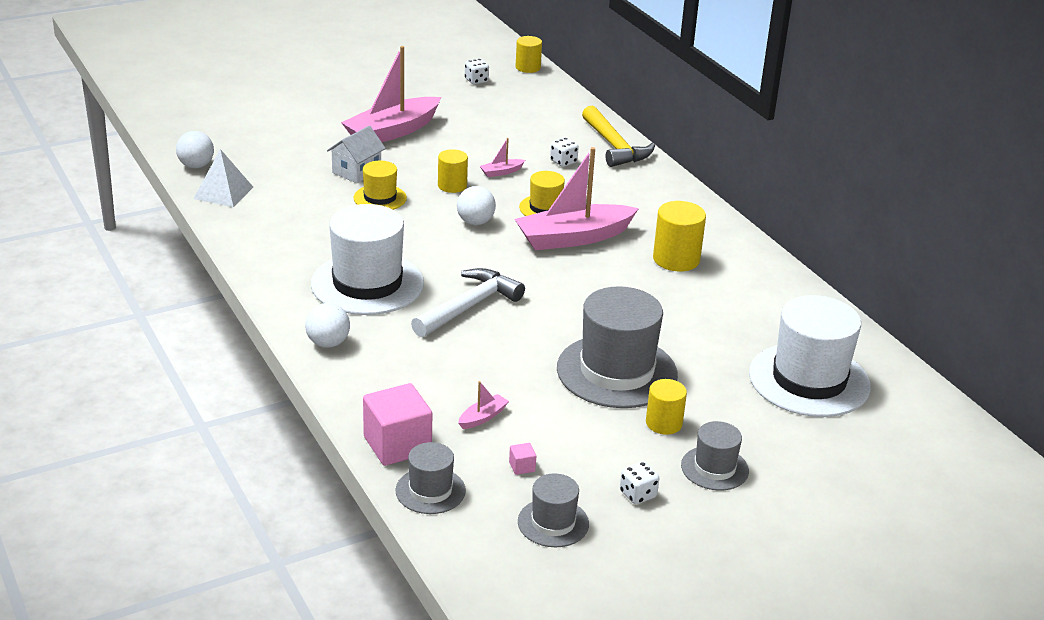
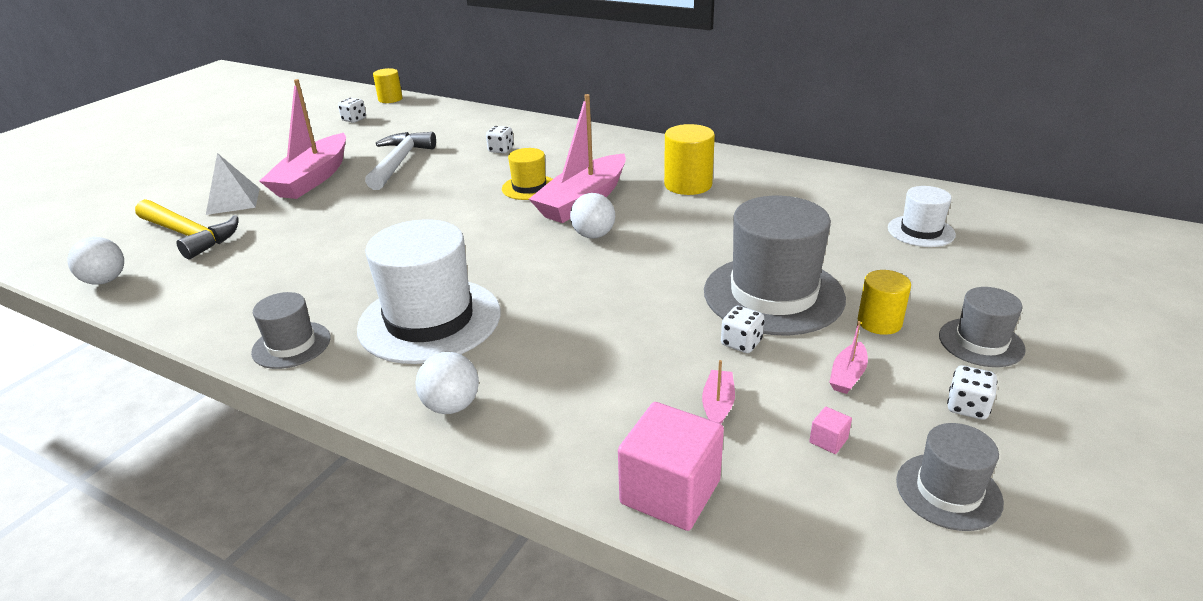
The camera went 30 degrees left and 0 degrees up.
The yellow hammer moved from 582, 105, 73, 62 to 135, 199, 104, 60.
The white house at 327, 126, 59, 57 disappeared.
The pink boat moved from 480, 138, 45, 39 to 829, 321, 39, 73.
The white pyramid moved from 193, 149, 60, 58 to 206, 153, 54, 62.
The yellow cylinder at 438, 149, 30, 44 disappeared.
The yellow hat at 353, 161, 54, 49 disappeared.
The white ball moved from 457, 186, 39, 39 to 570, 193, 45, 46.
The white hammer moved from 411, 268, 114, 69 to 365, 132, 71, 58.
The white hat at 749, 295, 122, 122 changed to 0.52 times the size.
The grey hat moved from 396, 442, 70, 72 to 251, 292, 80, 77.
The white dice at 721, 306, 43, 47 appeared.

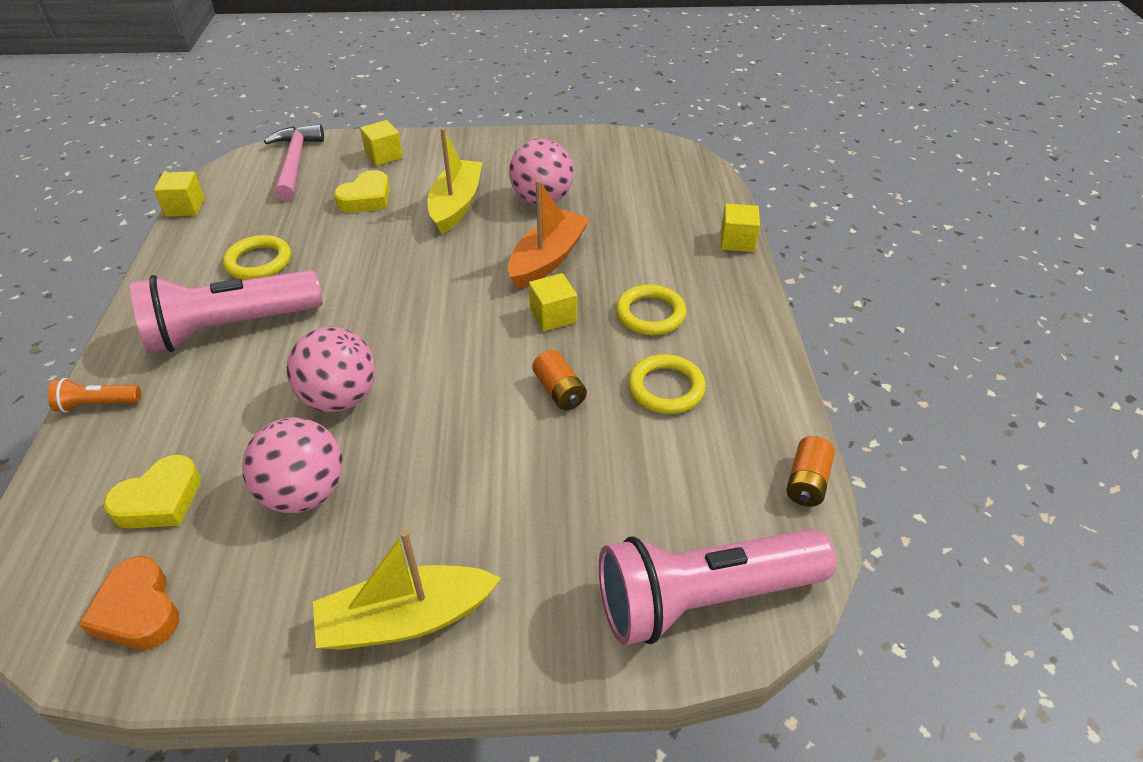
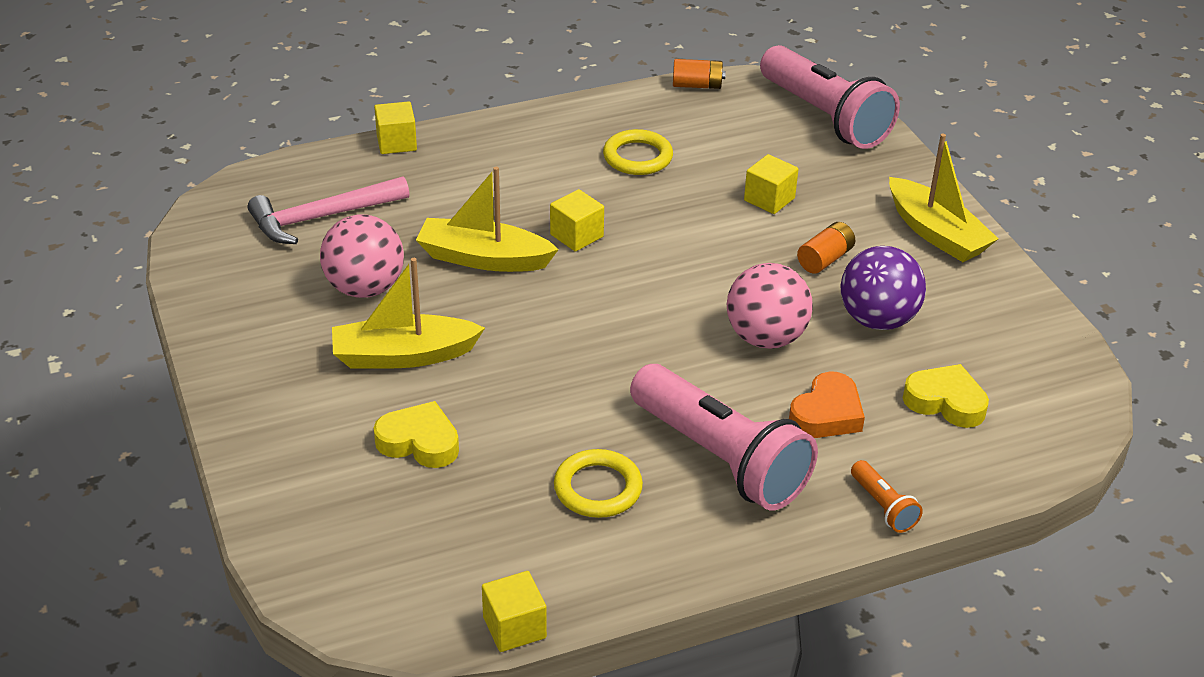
The camera went 110 degrees left and 5 degrees down.
The yellow cube moved from 360, 120, 43, 46 to 744, 154, 55, 60.
The pink hammer moved from 264, 124, 60, 77 to 248, 176, 161, 68.
The orange boat at 508, 180, 82, 109 became the yellow boat at 416, 167, 143, 105.
The yellow ring at 616, 284, 70, 51 disappeared.
The orange battery moved from 532, 350, 55, 60 to 797, 222, 59, 52.
The pink ball at 242, 417, 101, 96 became the purple ball at 841, 246, 85, 84.
The orange heart moved from 78, 556, 101, 94 to 789, 371, 76, 67.

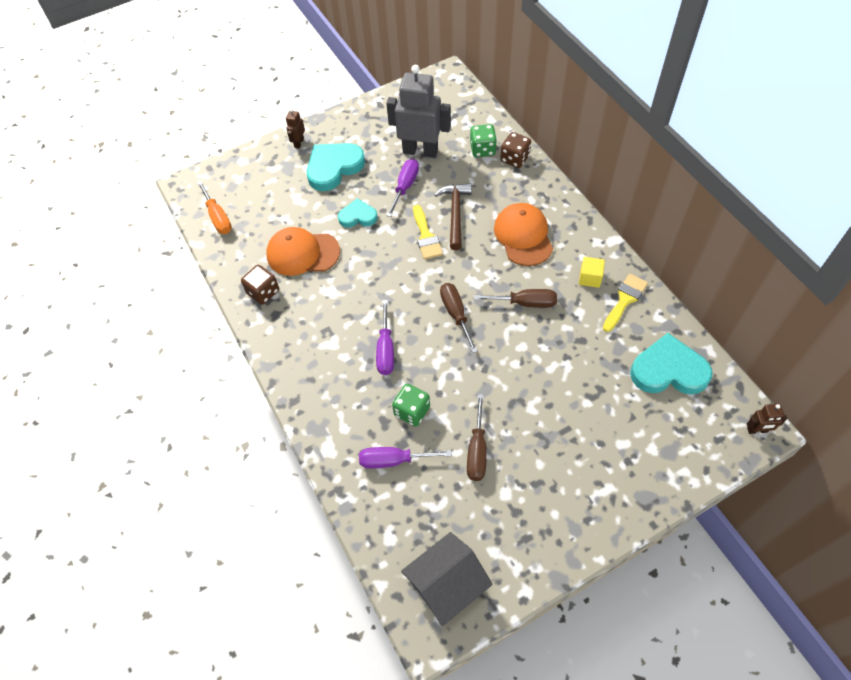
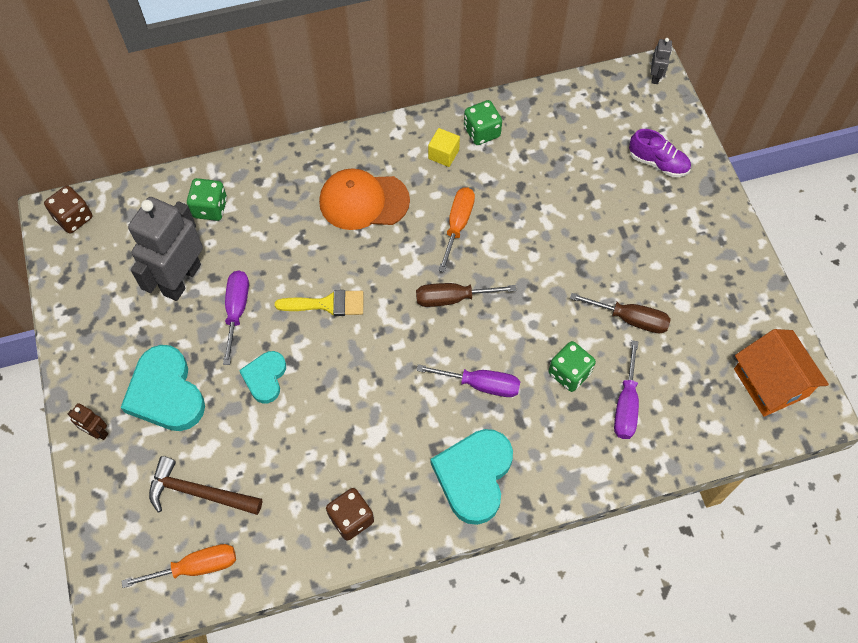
The camera went 80 degrees left and 5 degrees up.
The brown dice moved from 500, 132, 31, 36 to 44, 185, 48, 48.
The purple screwdriver at 386, 159, 33, 58 turned 60 degrees clockwise.
The brown hammer moved from 435, 183, 36, 67 to 149, 456, 113, 59.
The orange cap at 266, 227, 74, 49 disappeared.
The yellow brush at 603, 274, 45, 58 was replaced by the green dice at 464, 100, 38, 45.
The brown screwdriver at 474, 289, 83, 19 became the orange screwdriver at 438, 187, 37, 85.
The turquoise heart moved from 630, 333, 83, 62 to 431, 429, 82, 96.
The brown robot at 747, 404, 40, 30 became the grey robot at 651, 38, 21, 46.
The grey house at 401, 532, 92, 94 became the orange house at 734, 329, 95, 88.
The purple shoe at 629, 129, 62, 48 appeared.

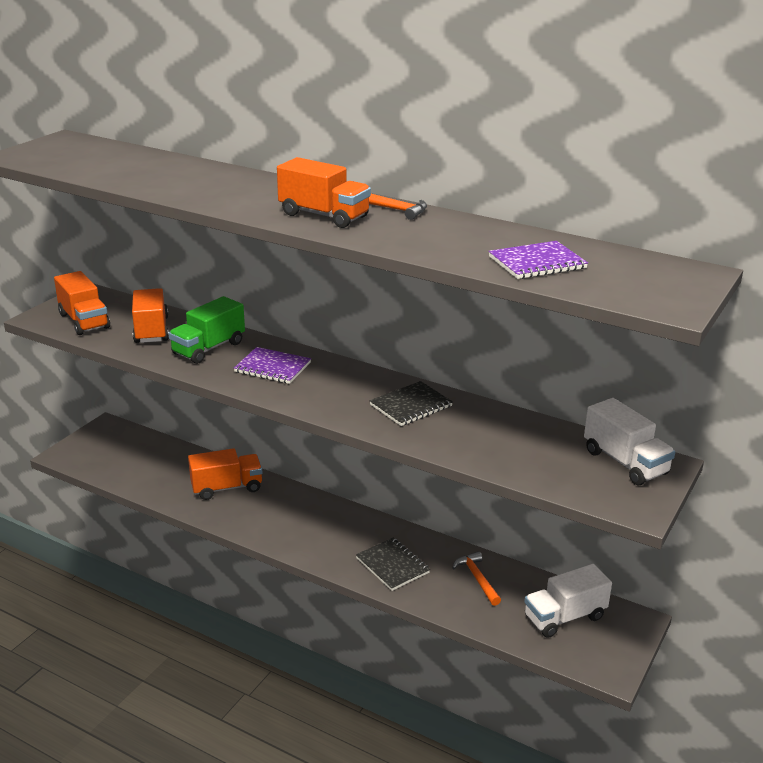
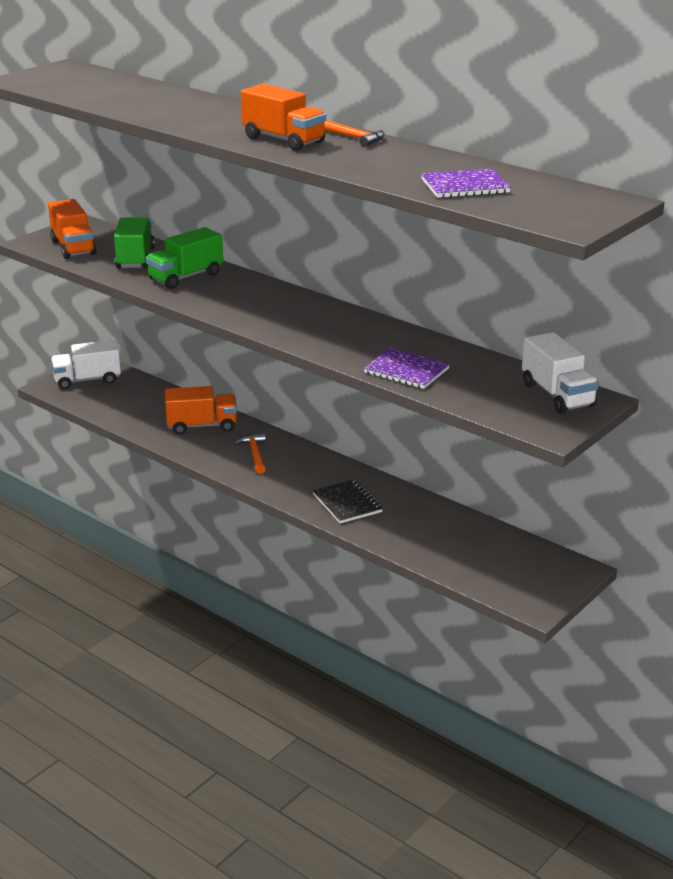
The camera went 10 degrees right and 0 degrees up.
The orange truck at 132, 288, 37, 55 became the green truck at 114, 217, 41, 52.
The purple notebook moved from 234, 347, 77, 37 to 364, 348, 86, 41.
The black notebook at 369, 381, 84, 45 disappeared.
The orange hammer moved from 452, 551, 49, 55 to 234, 433, 32, 41.
The white truck moved from 524, 564, 88, 74 to 51, 340, 70, 49.

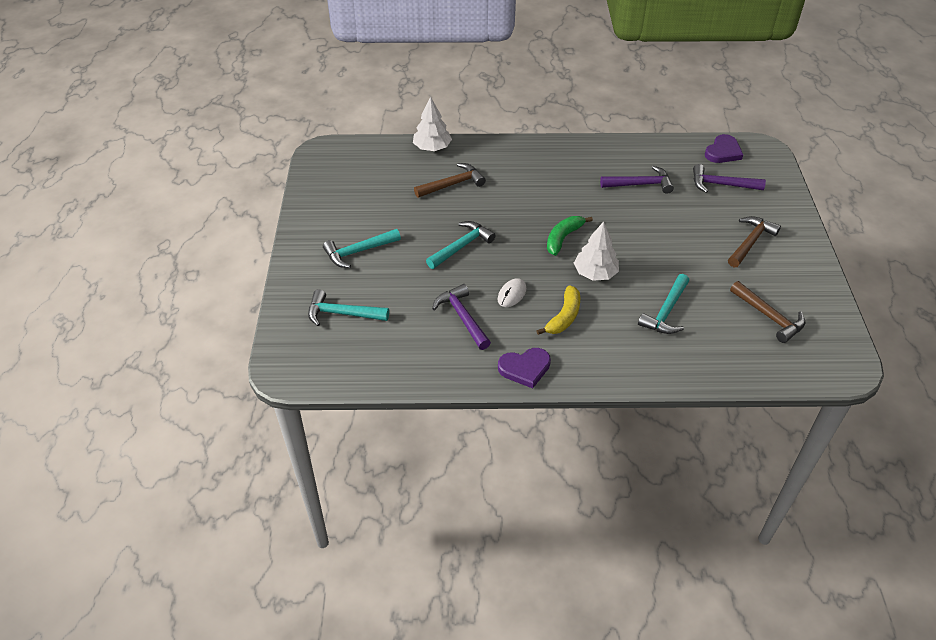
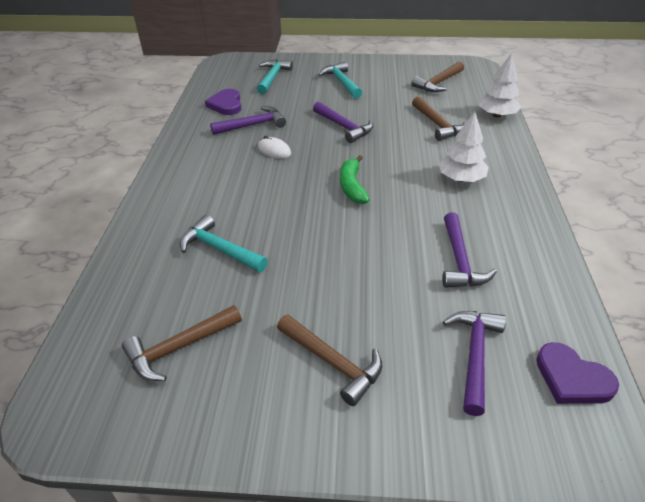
The camera went 95 degrees right and 5 degrees down.
The green banana at 547, 216, 46, 40 turned 135 degrees counterclockwise.
The turquoise hammer at 426, 221, 70, 48 became the purple hammer at 313, 101, 60, 42.
The white tree moved from 574, 221, 45, 60 to 438, 112, 51, 70.
The yellow banana at 536, 285, 44, 50 disappeared.
The purple heart moved from 498, 348, 53, 41 to 205, 89, 37, 26.
The brown hammer at 411, 61, 53, 31 appeared.

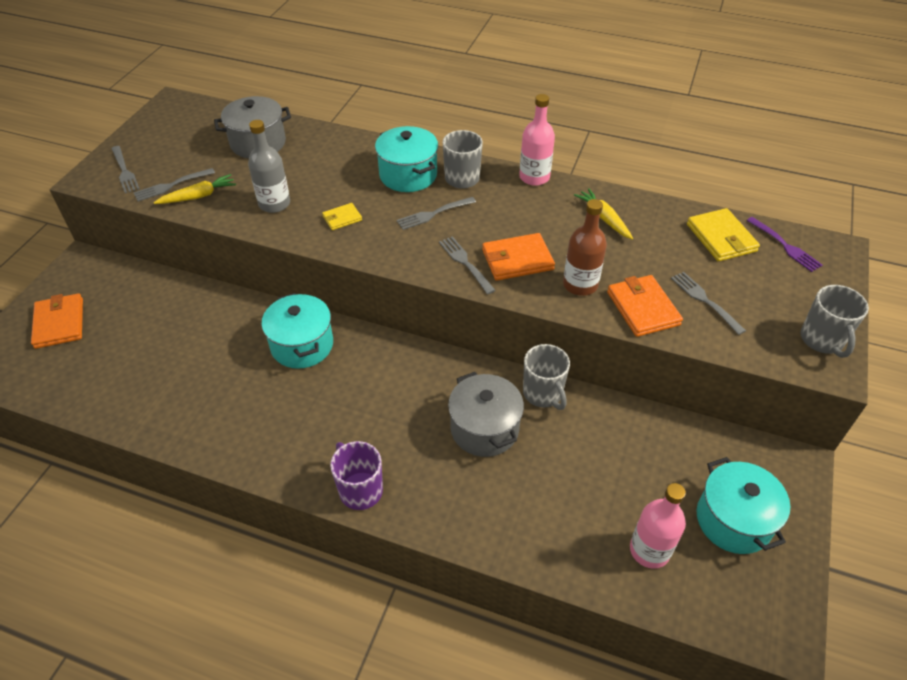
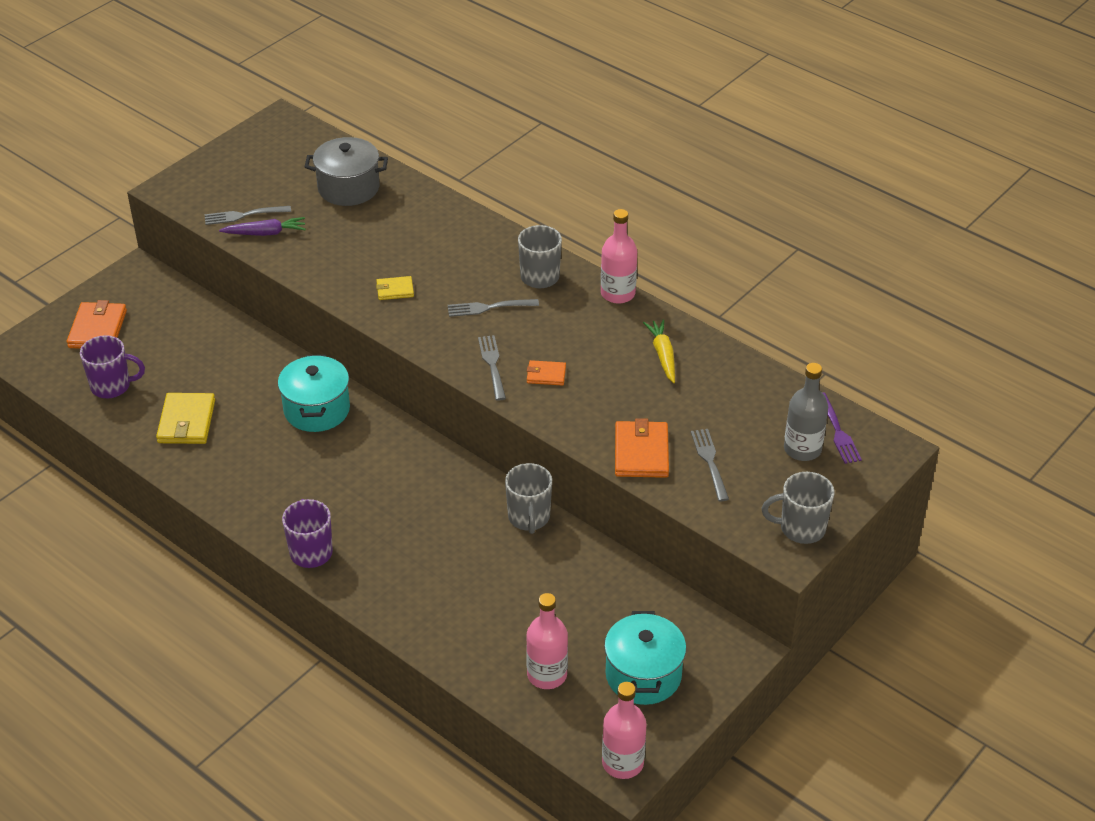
The camera went 20 degrees right and 5 degrees down.
The grey bottle moved from 248, 120, 42, 93 to 784, 363, 44, 98.
The turquoise pot at 375, 126, 63, 66 disappeared.
The grey fork at 111, 146, 29, 47 disappeared.
The yellow carrot at 154, 174, 82, 30 became the purple carrot at 219, 217, 87, 19.
The brown bottle at 563, 199, 44, 97 disappeared.
The yellow wallet moved from 687, 208, 73, 54 to 156, 393, 59, 51.
The orange wallet at 482, 233, 73, 48 changed to 0.56 times the size.
The grey mug at 801, 285, 68, 73 turned 75 degrees clockwise.
The grey pot at 448, 372, 76, 85 disappeared.
The purple mug at 80, 335, 65, 63 appeared.
The pink bottle at 602, 682, 45, 97 appeared.

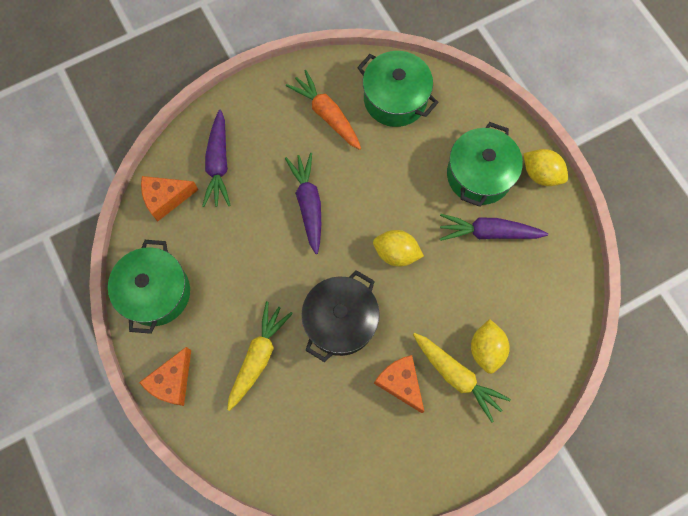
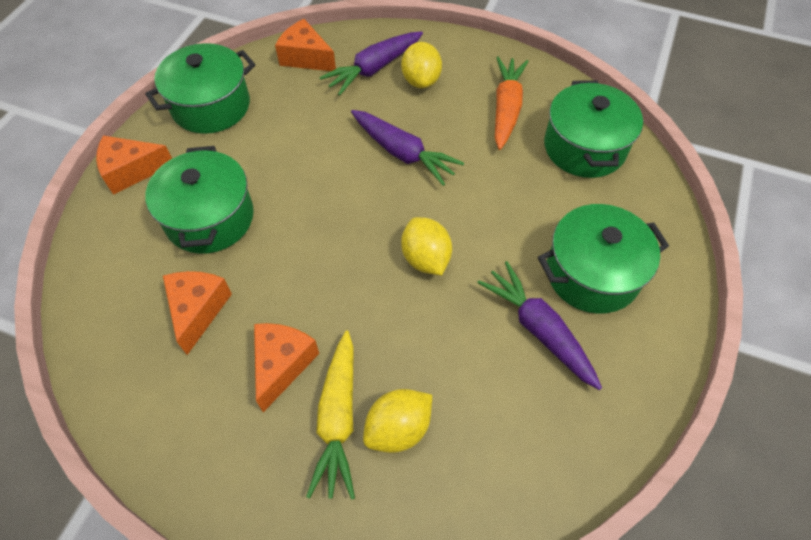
The camera went 50 degrees right and 15 degrees down.
The yellow lemon moved from 524, 149, 44, 37 to 401, 42, 41, 46.
The purple carrot at 285, 153, 36, 101 turned 90 degrees clockwise.
The black pot at 301, 270, 79, 92 disappeared.
The yellow carrot at 227, 301, 66, 110 was replaced by the green pot at 145, 146, 109, 108.
The orange cheese at 163, 271, 69, 84 appeared.

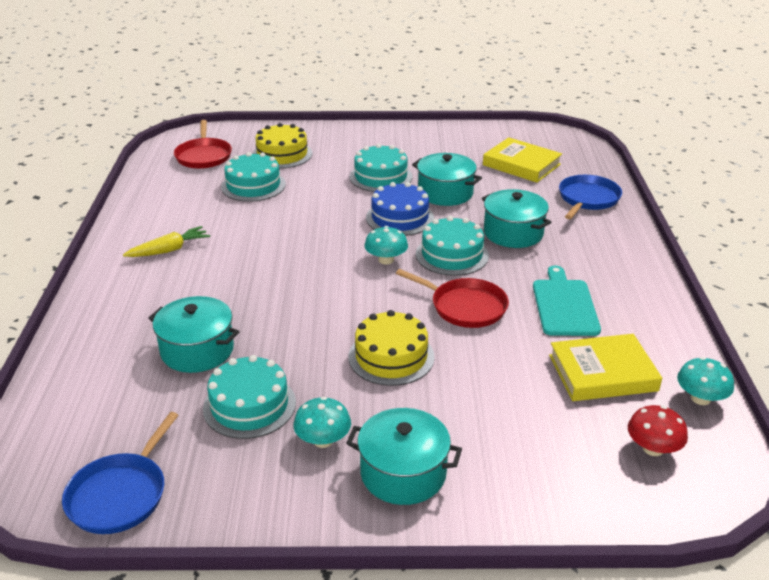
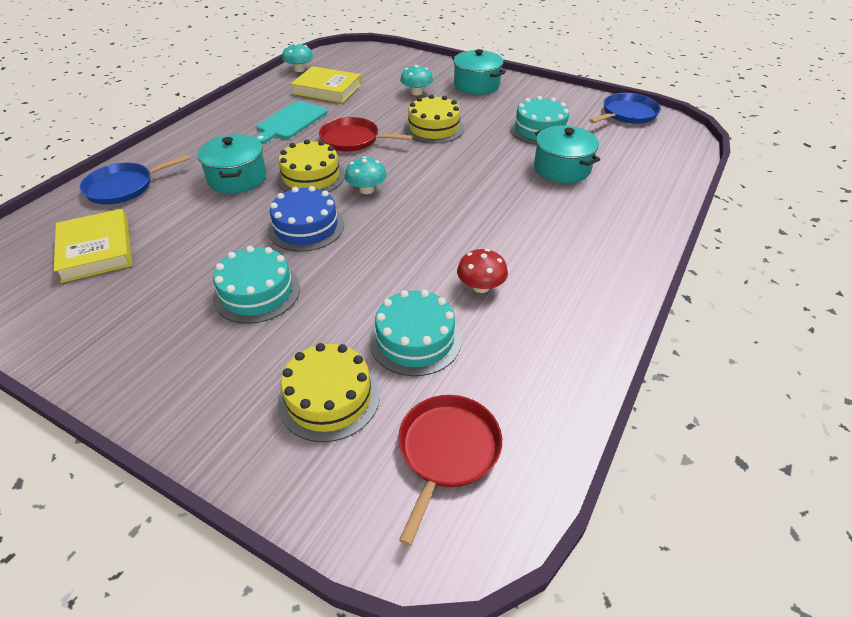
The camera went 150 degrees left and 10 degrees up.
The turquoise pot at 412, 153, 70, 53 disappeared.
The turquoise cake at 416, 216, 73, 60 became the yellow cake at 277, 139, 68, 53.
The yellow carrot at 123, 226, 87, 31 disappeared.
The red pan at 396, 269, 113, 59 turned 45 degrees counterclockwise.
The turquoise mushroom moved from 293, 397, 58, 51 to 400, 65, 33, 30.
The red mushroom moved from 628, 405, 60, 51 to 457, 249, 51, 44.

